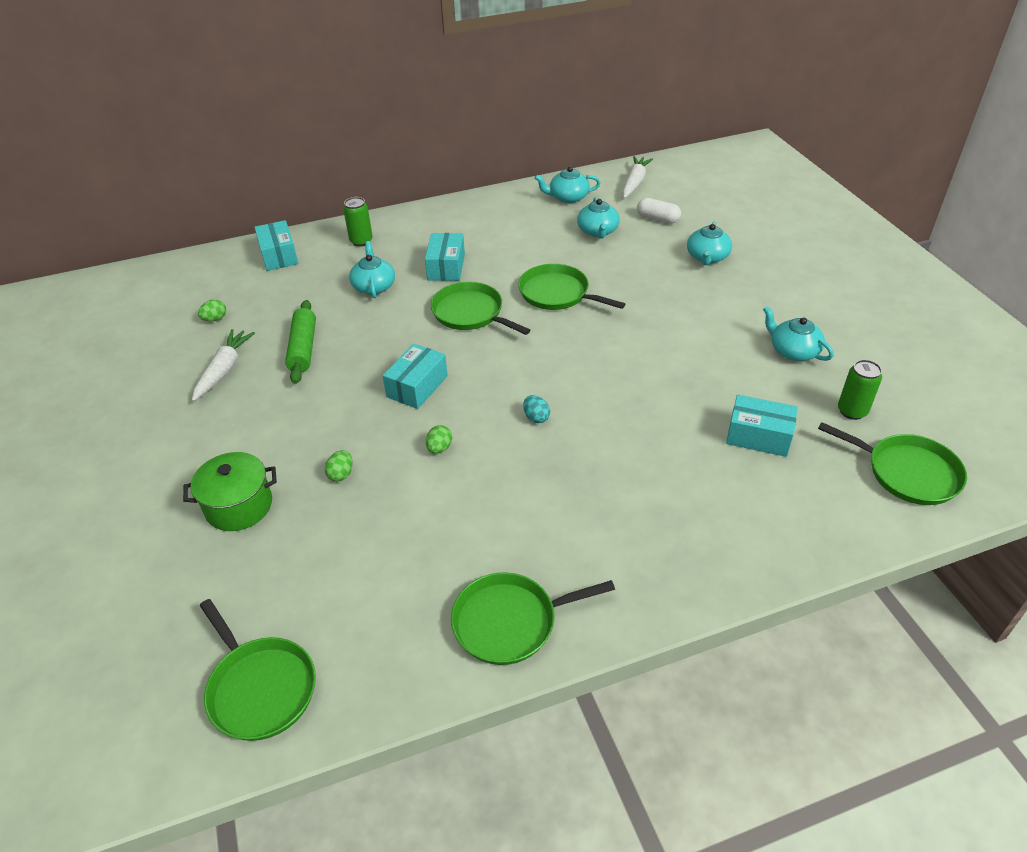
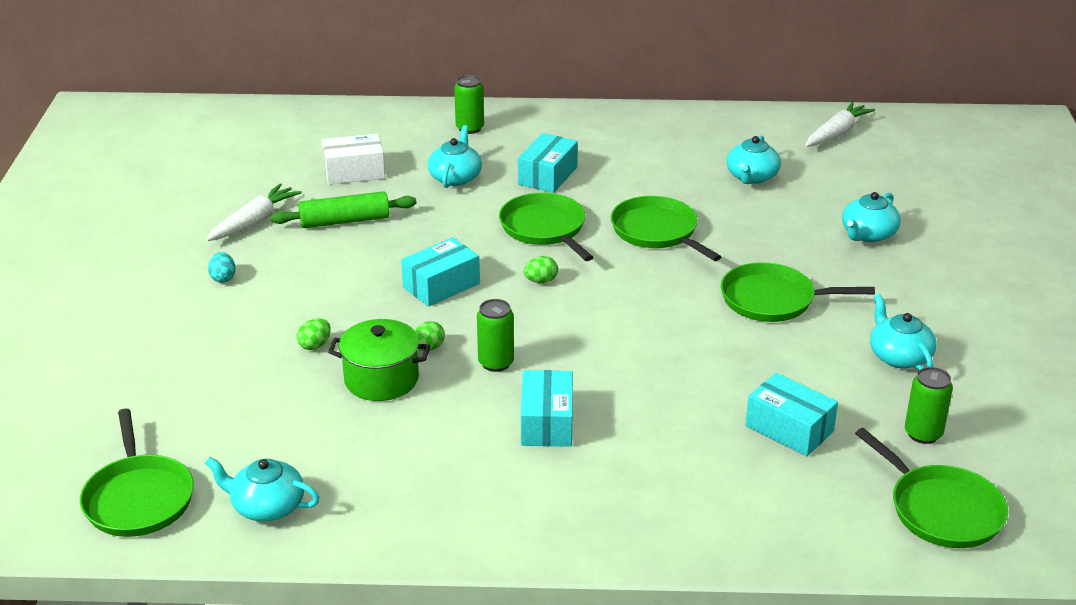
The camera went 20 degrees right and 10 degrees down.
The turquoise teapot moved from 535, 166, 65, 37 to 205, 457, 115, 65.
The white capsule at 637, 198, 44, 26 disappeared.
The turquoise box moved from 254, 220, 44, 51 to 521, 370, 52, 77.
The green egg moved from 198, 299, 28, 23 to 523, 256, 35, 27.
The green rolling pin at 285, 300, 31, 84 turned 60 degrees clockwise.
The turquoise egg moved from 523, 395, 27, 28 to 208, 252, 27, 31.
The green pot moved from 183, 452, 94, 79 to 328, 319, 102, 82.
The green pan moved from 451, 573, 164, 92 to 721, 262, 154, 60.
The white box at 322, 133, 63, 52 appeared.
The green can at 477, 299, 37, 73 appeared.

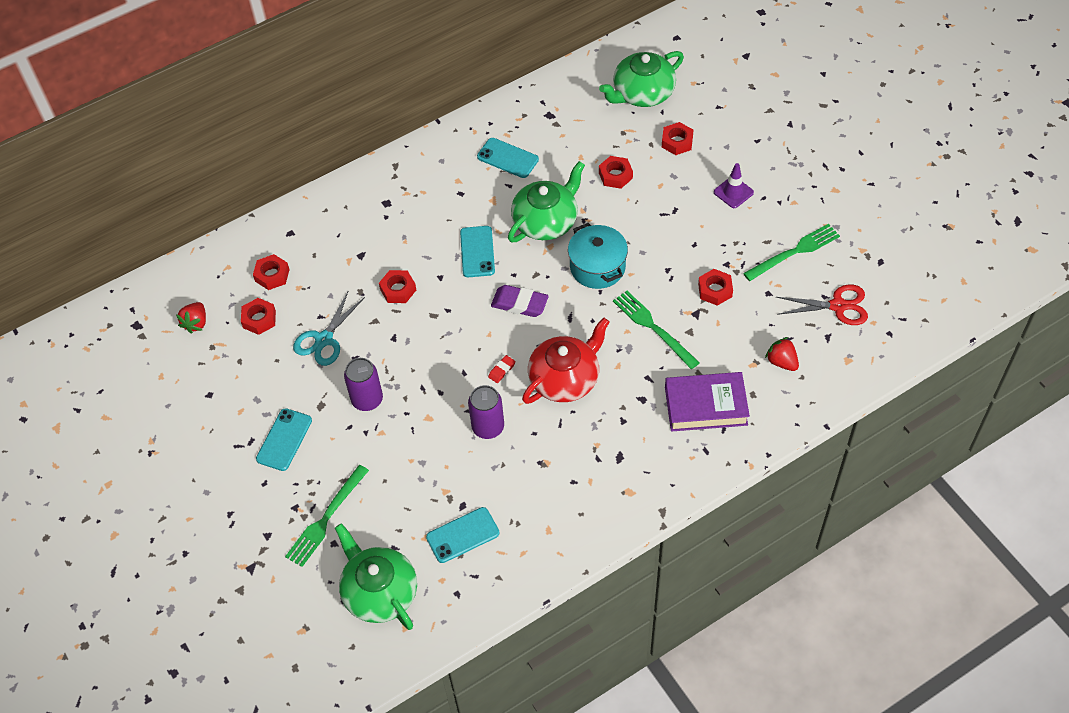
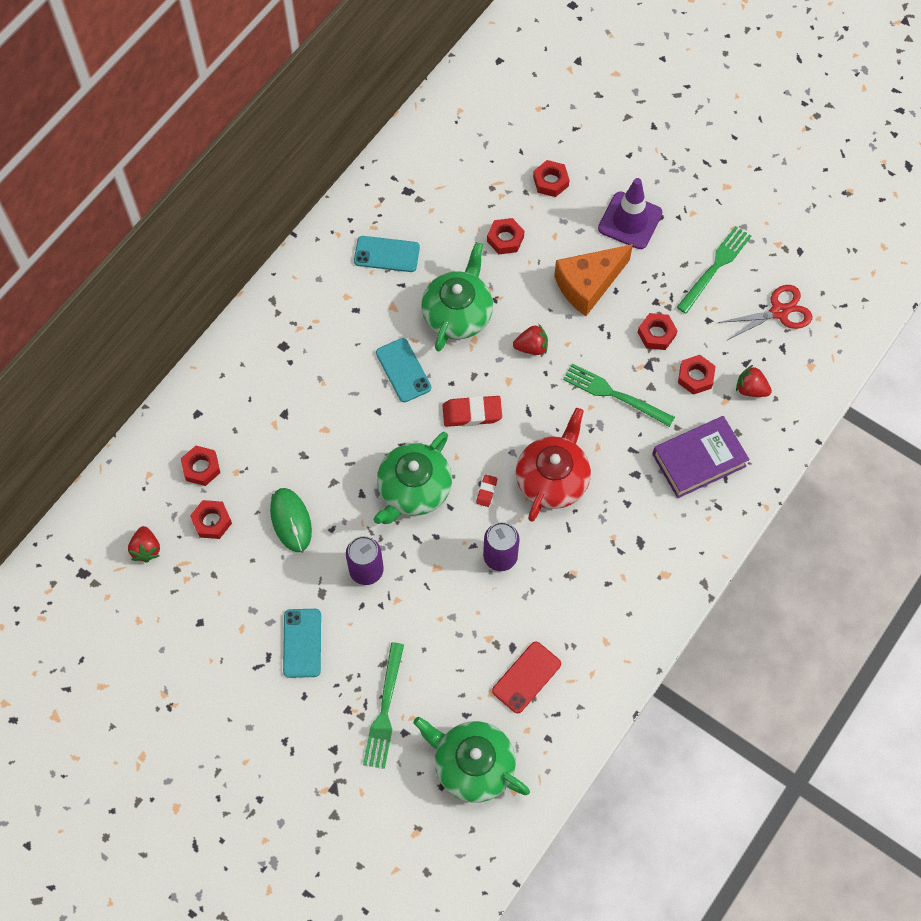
The camera went 25 degrees left and 10 degrees up.
The green teapot moved from 599, 51, 85, 56 to 374, 432, 78, 92.
The purple traffic cone at 714, 163, 40, 45 changed to 1.61 times the size.
The turquoise pot at 568, 223, 60, 66 was replaced by the red strawberry at 513, 323, 35, 32.
The red nut moved from 379, 270, 37, 33 to 678, 355, 38, 40.
The purple eraser at 491, 285, 58, 32 became the red eraser at 443, 396, 59, 31.
The turquoise scissors at 293, 290, 72, 76 was replaced by the green mouse at 270, 488, 42, 64.
The turquoise phone at 426, 507, 74, 56 became the red phone at 492, 641, 69, 72.
The orange cheese at 554, 244, 79, 72 appeared.

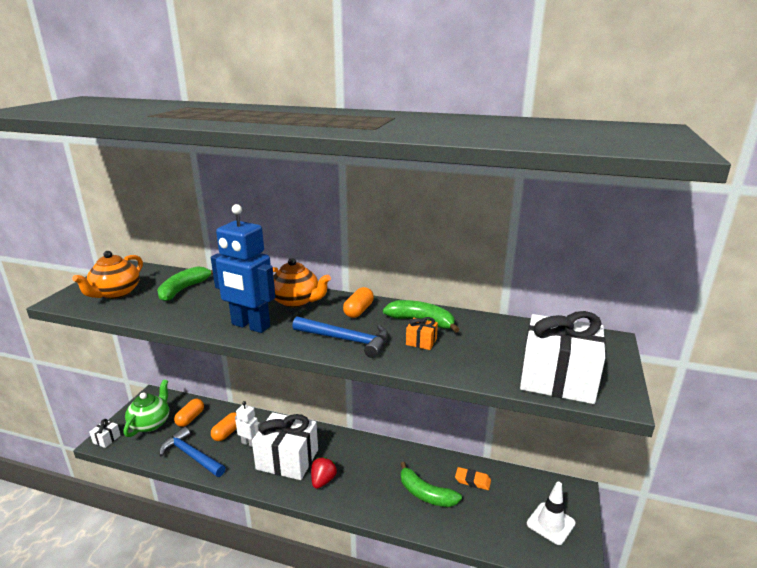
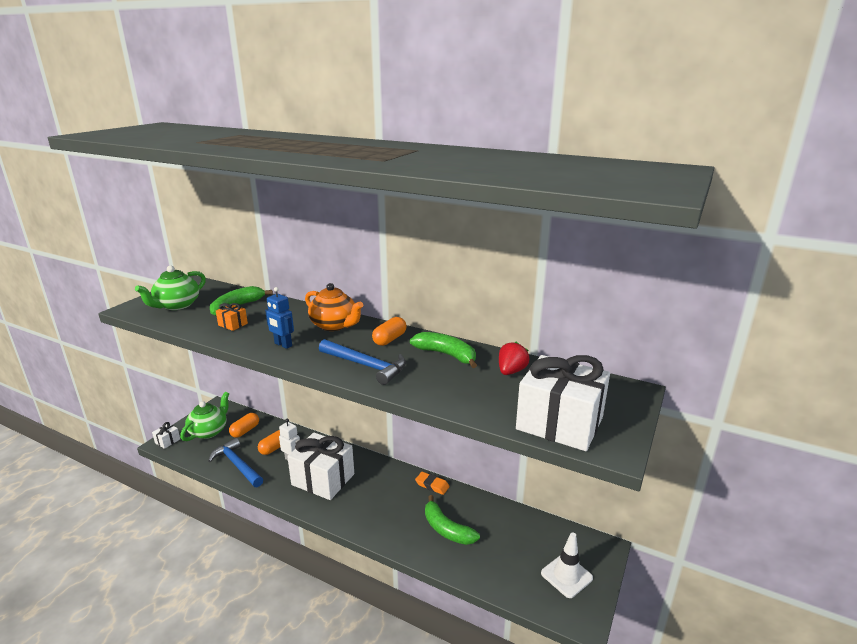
The camera went 10 degrees right and 0 degrees up.
The blue robot at 211, 204, 64, 129 changed to 0.52 times the size.
The orange teapot at 72, 251, 71, 48 became the green teapot at 135, 266, 71, 44.
The orange gift moved from 406, 317, 32, 33 to 216, 303, 32, 28.
The red strawberry moved from 311, 457, 26, 32 to 499, 342, 30, 33.
The orange eraser moved from 455, 467, 36, 23 to 415, 472, 35, 23.

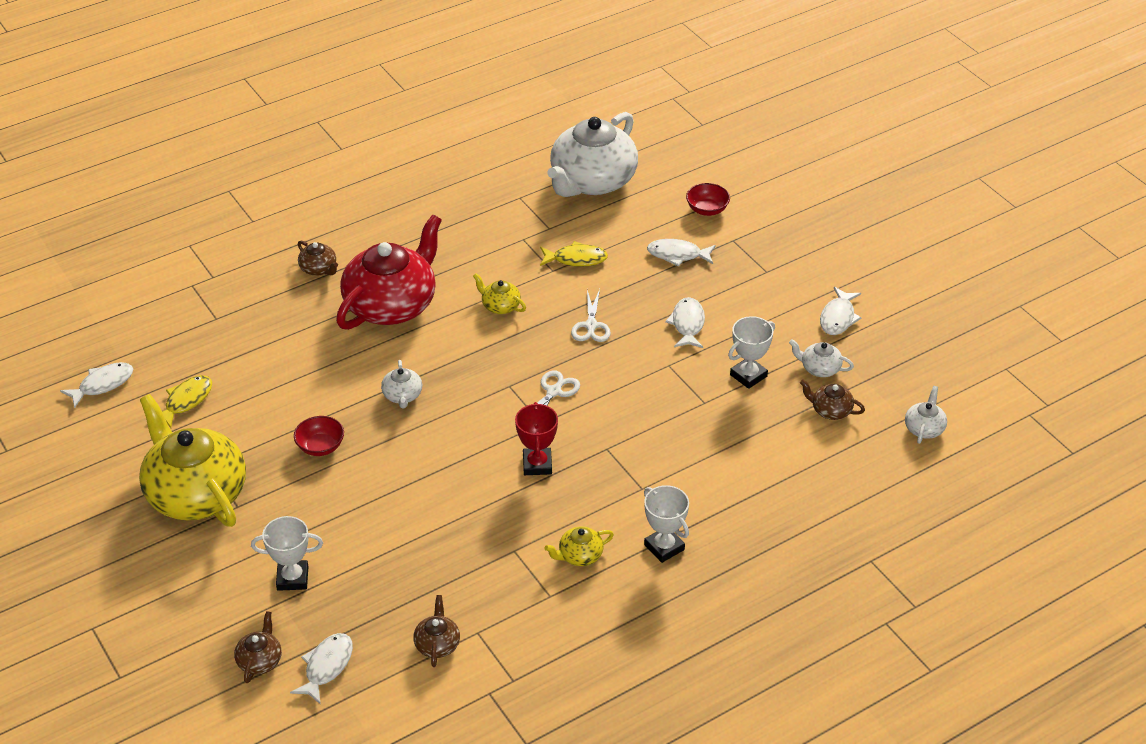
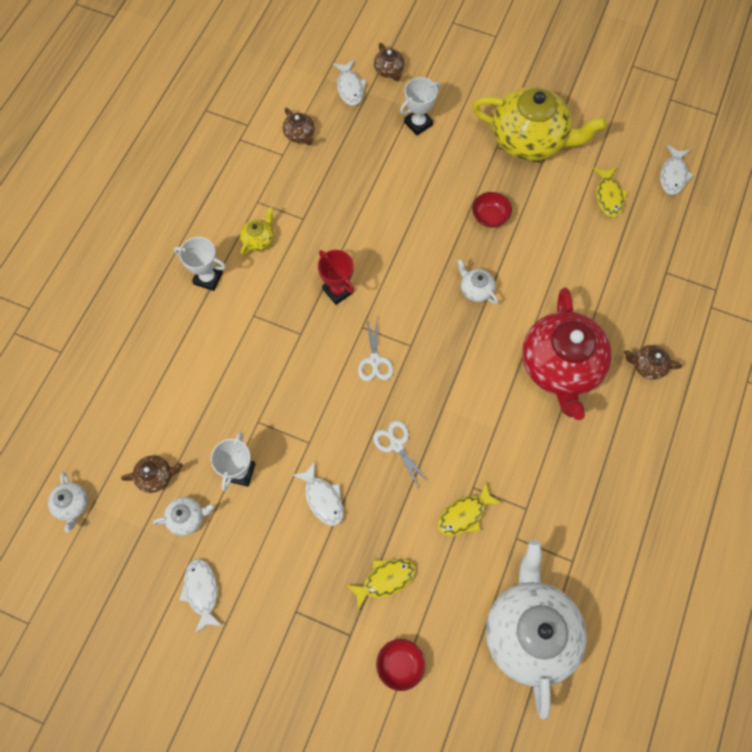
The camera went 145 degrees right and 25 degrees up.
The white fish at 647, 239, 69, 27 became the yellow fish at 346, 559, 70, 52.
The yellow teapot at 473, 273, 53, 41 disappeared.

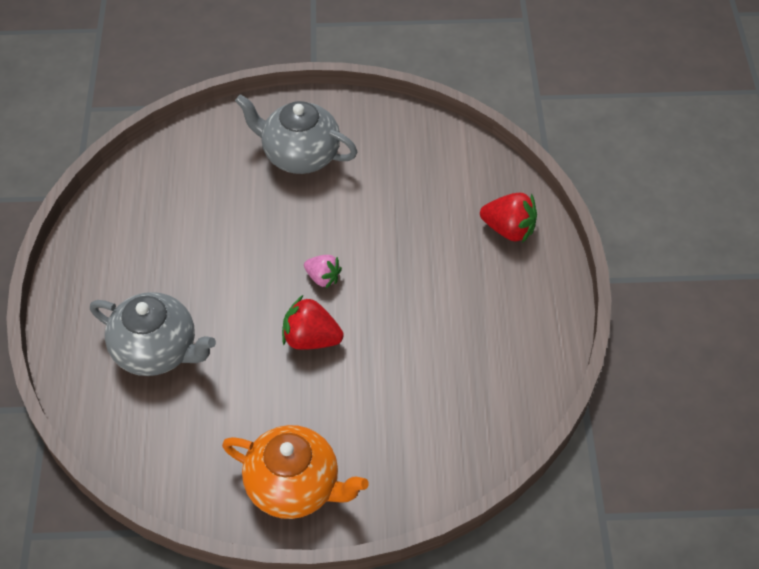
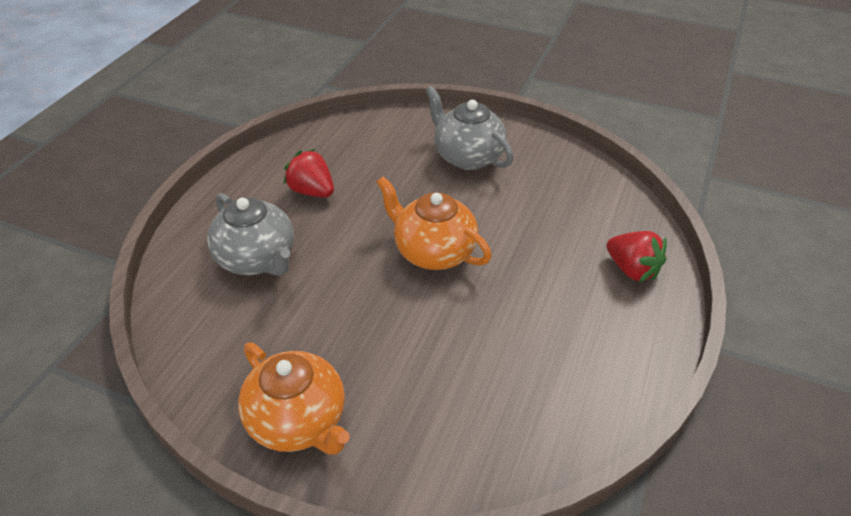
The camera went 25 degrees right and 10 degrees down.
The pink strawberry at 304, 255, 38, 33 was replaced by the orange teapot at 377, 176, 115, 94.
The red strawberry moved from 282, 295, 62, 55 to 284, 149, 50, 49.

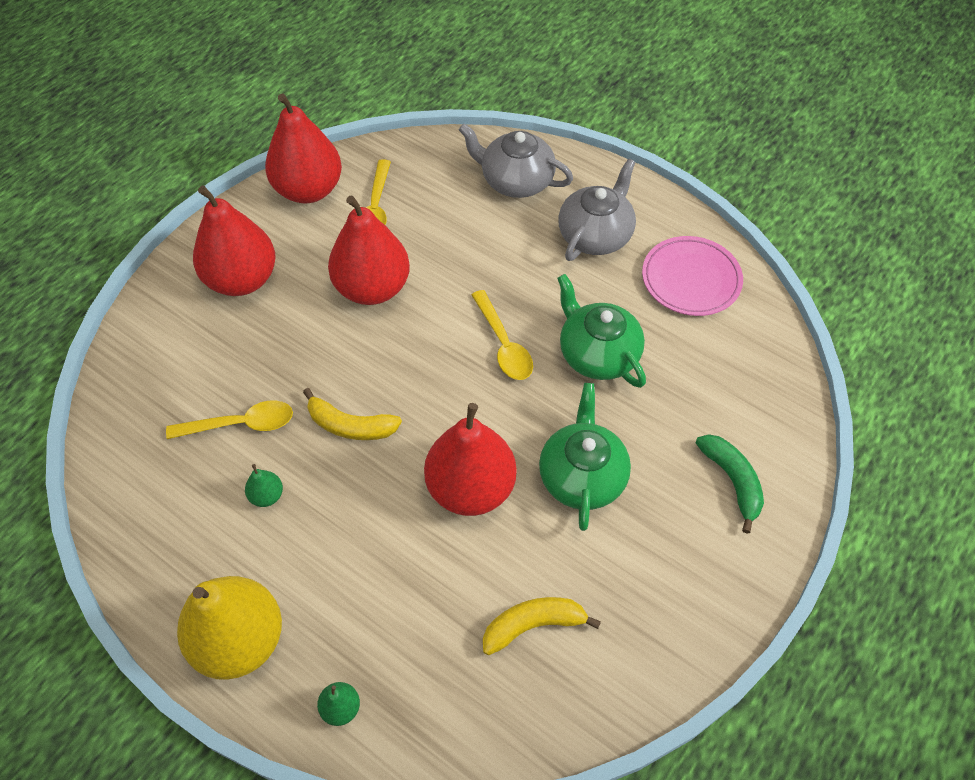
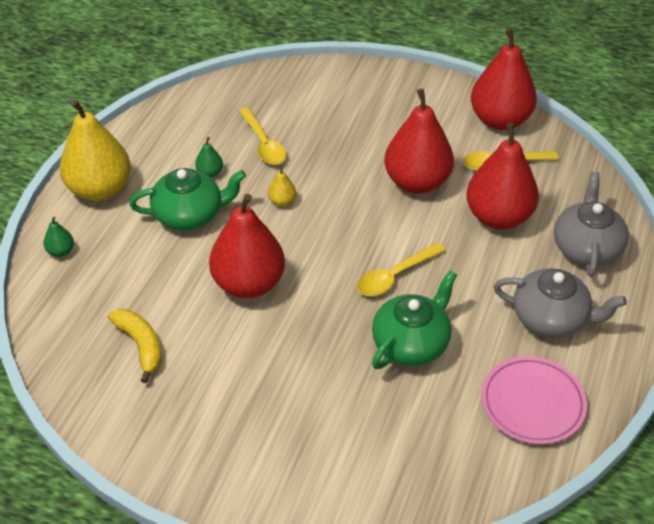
The camera went 75 degrees right and 10 degrees down.
The red pear moved from 193, 186, 83, 110 to 466, 123, 73, 106.
The green teapot moved from 539, 383, 92, 148 to 129, 168, 117, 62.
The yellow banana at 303, 388, 99, 52 was replaced by the yellow pear at 268, 167, 28, 39.
The green banana at 696, 434, 68, 100 disappeared.

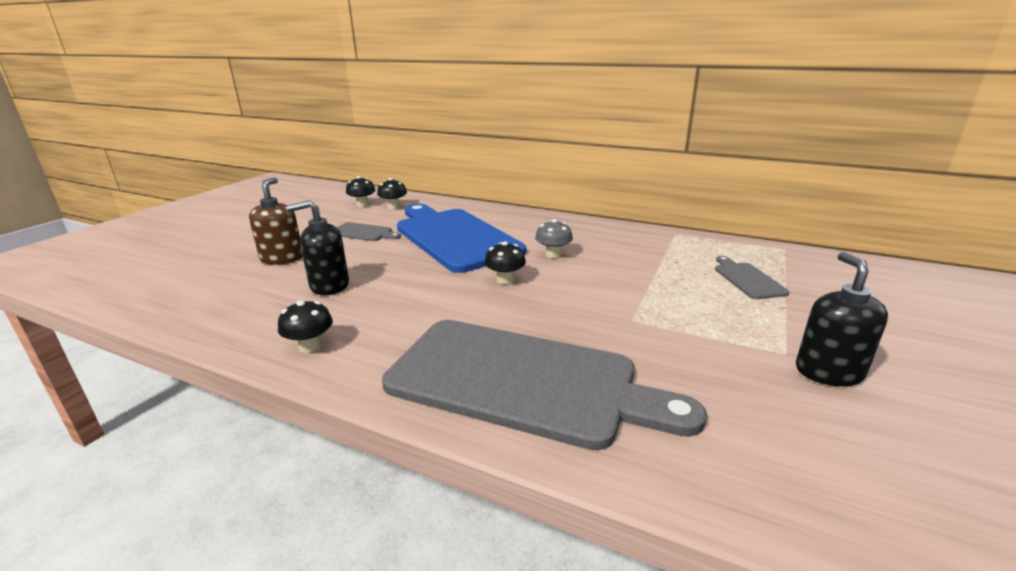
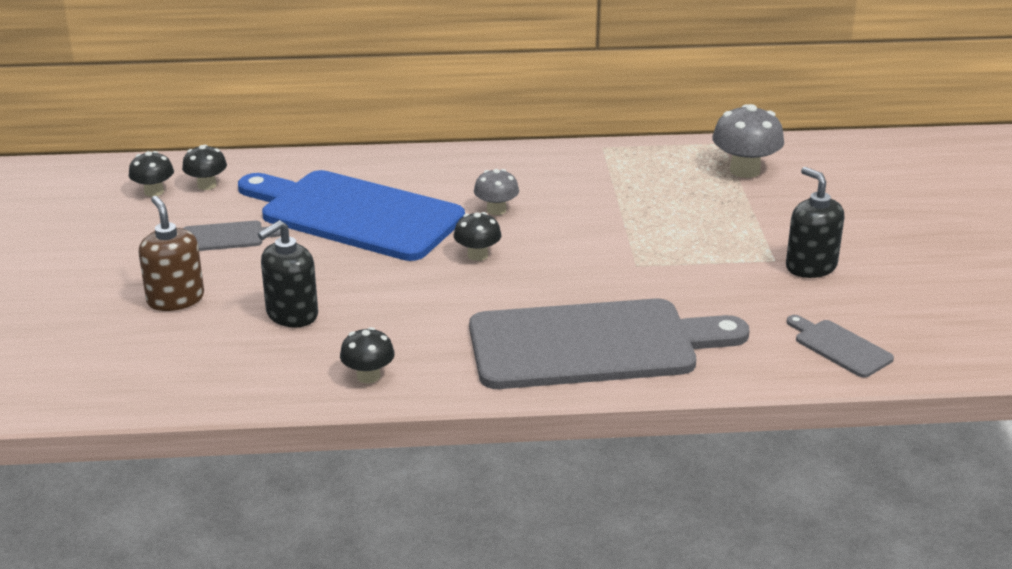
The camera went 30 degrees left and 5 degrees up.
The grey cutting board moved from 715, 256, 74, 43 to 787, 315, 107, 63.
The grey mushroom at 712, 104, 72, 74 appeared.

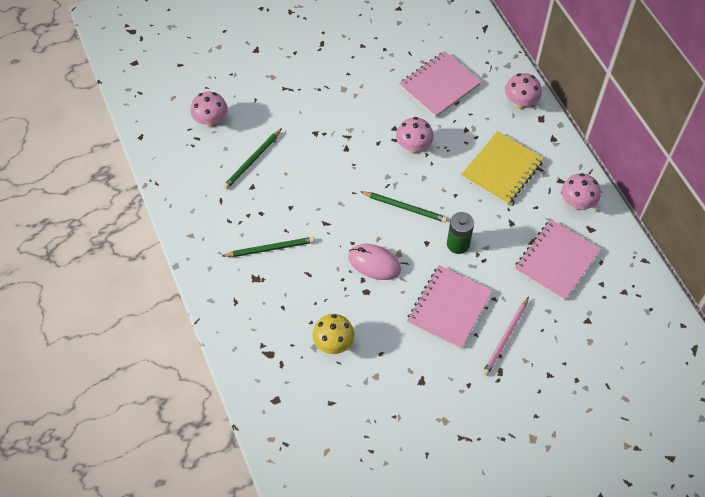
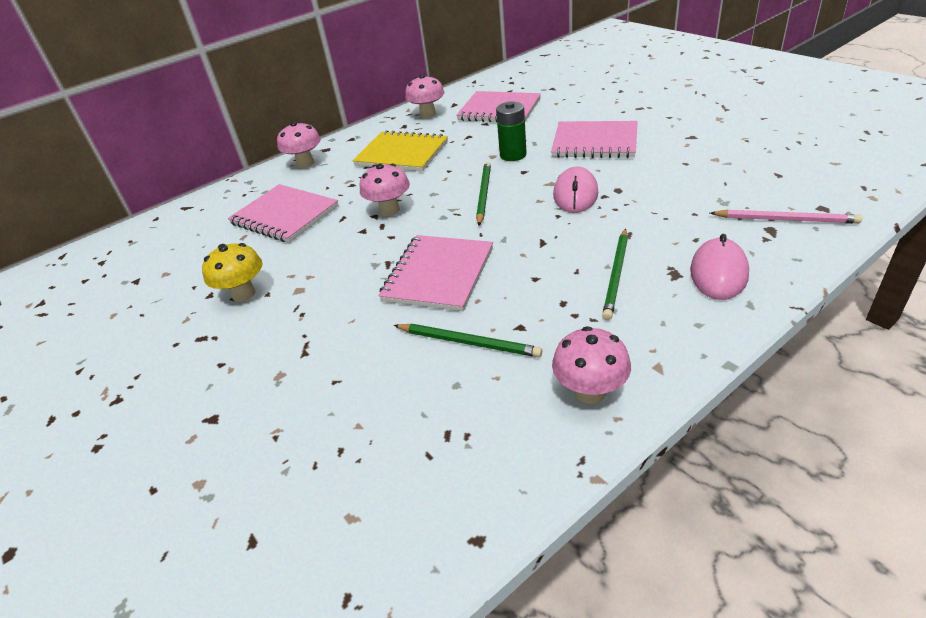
The camera went 100 degrees left and 20 degrees down.
The pink mushroom moved from 190, 92, 38, 36 to 552, 326, 79, 78.
The green pencil at 222, 237, 93, 20 turned 135 degrees counterclockwise.
The pink pencil moved from 482, 297, 47, 79 to 710, 209, 152, 15.
The yellow mushroom moved from 312, 314, 43, 40 to 202, 243, 60, 59.
The pink mouse at 690, 234, 59, 66 appeared.
The pink notebook at 378, 235, 115, 76 appeared.

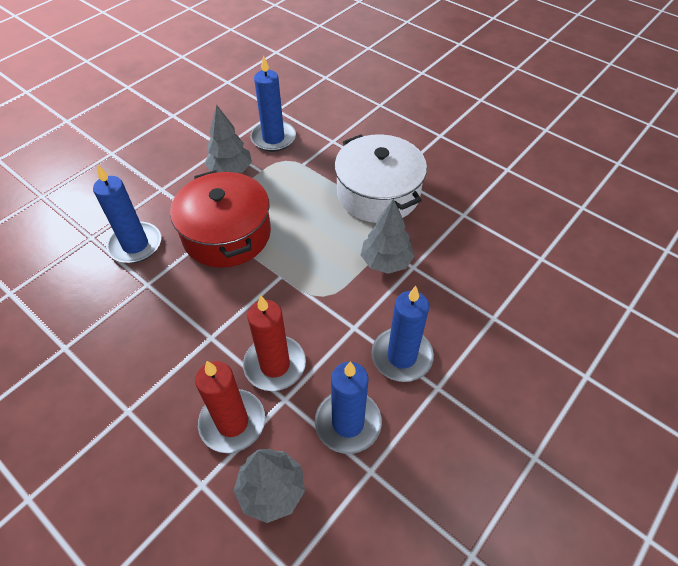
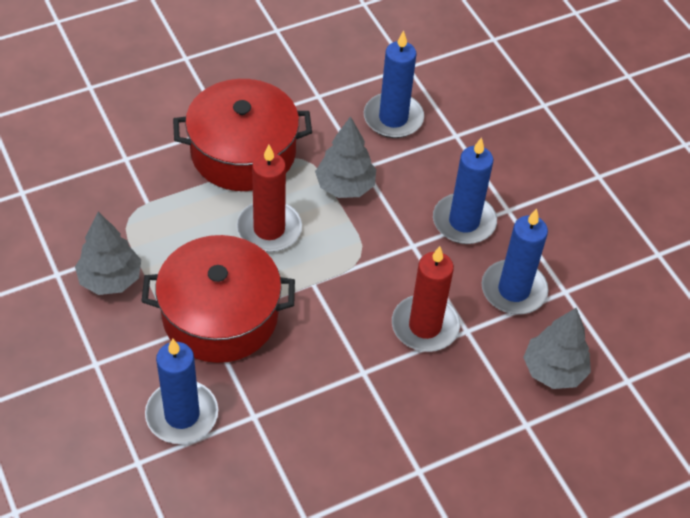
The camera went 70 degrees left and 0 degrees up.
The blue candle moved from 250, 55, 46, 97 to 364, 30, 60, 108.
The white pot at 334, 134, 93, 89 became the red pot at 173, 79, 139, 112.
The red candle moved from 195, 361, 70, 92 to 236, 145, 66, 107.

